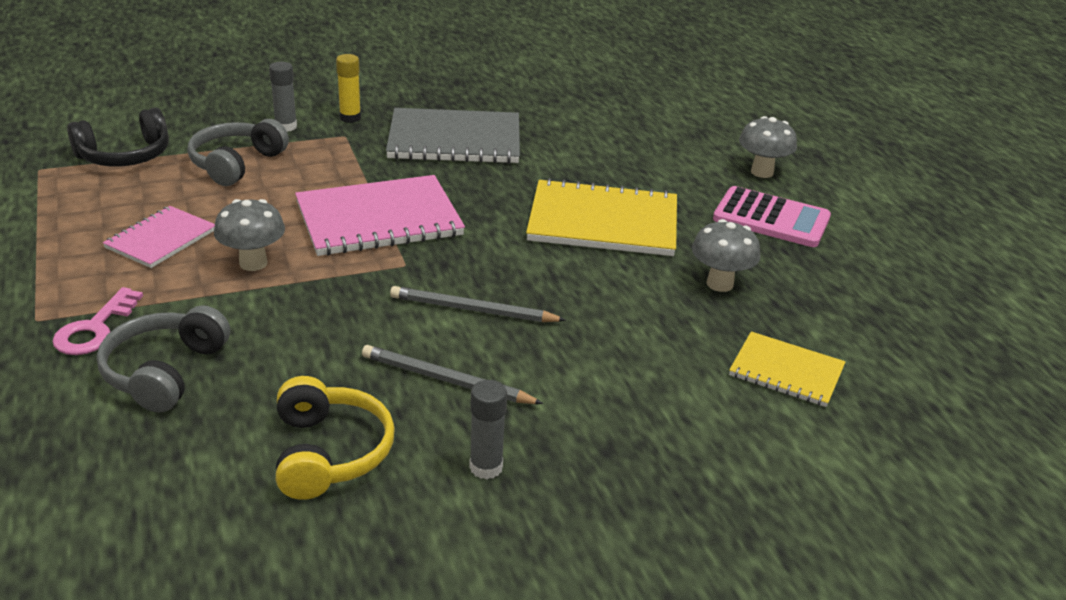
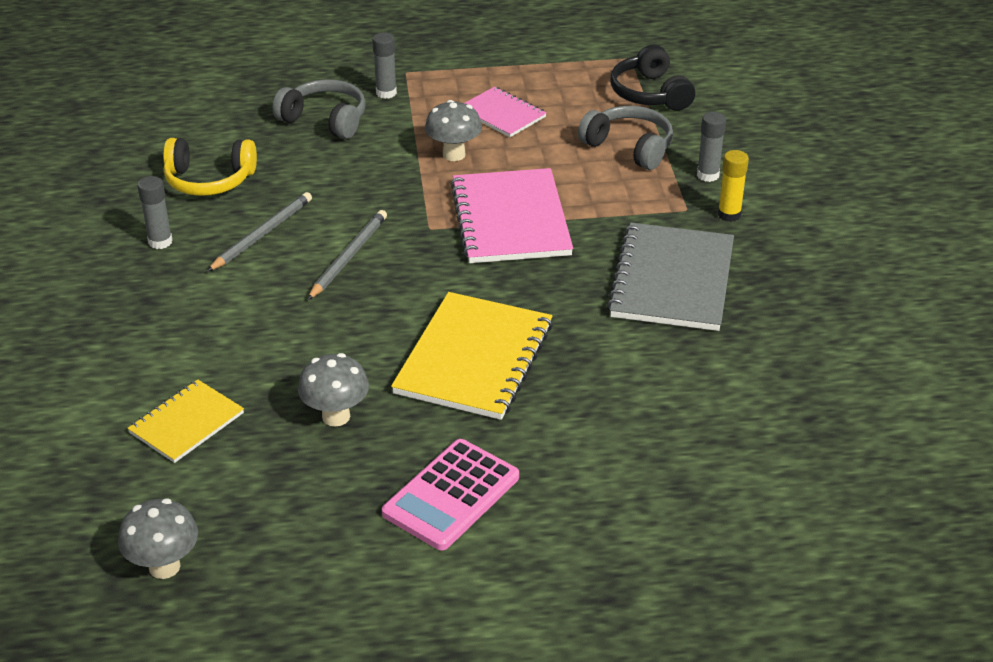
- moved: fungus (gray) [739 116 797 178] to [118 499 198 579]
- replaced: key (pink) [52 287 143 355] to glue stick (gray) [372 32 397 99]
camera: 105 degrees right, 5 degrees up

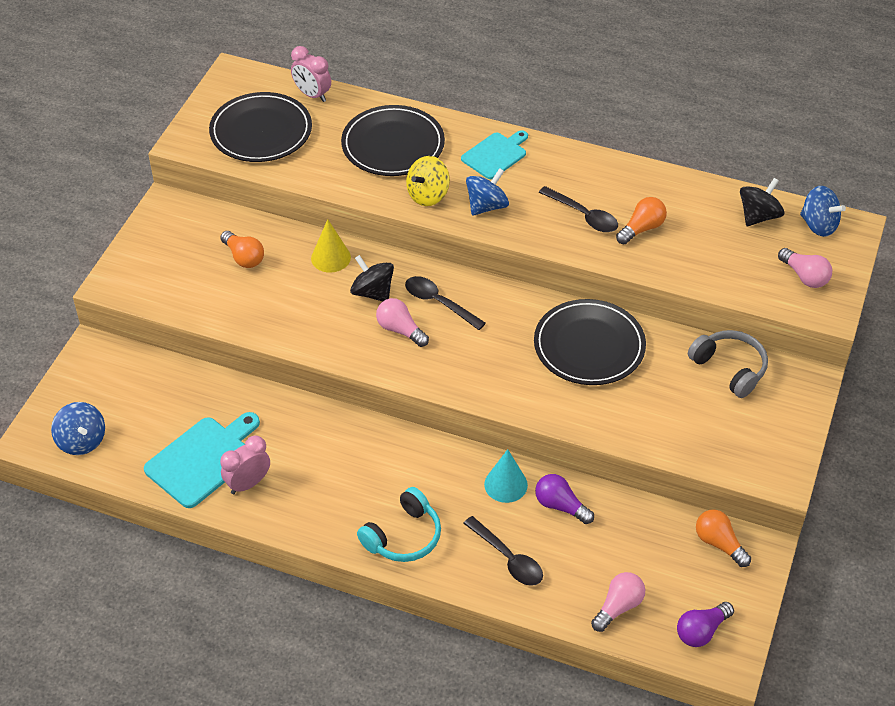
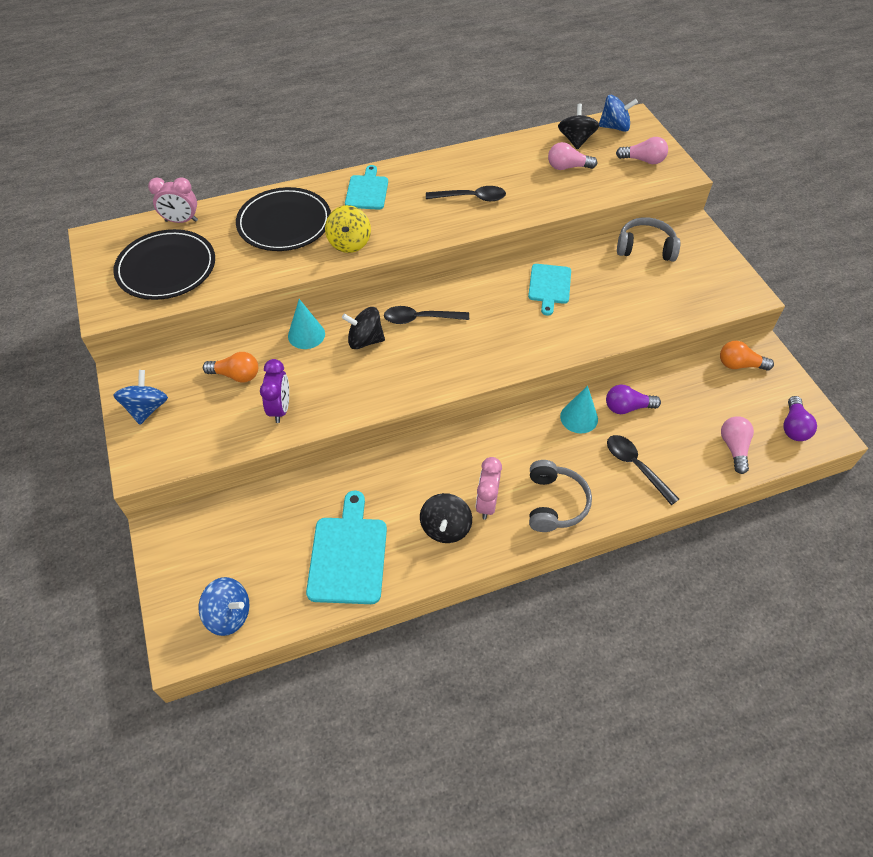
- moved: toy top (royal blue) [466 168 509 216] to [114 370 168 425]
- removed: light bulb (bright orange) [616 197 667 244]
- recoloured: cone shape (bright yellow) [311 219 351 273] to cone shape (aqua) [288 299 325 349]
- moved: light bulb (pink) [376 298 429 347] to [548 142 597 170]
- replaced: plate (ebony) [534 299 646 385] to bread board (aqua) [528 264 571 316]
- moved: clock (pink) [220 436 270 494] to [476 457 502 520]
- recoloured: headphones (aqua) [357 487 441 562] to headphones (gray) [529 460 592 532]
- turned: tablespoon (ebony) [463 516 543 586] = [607 435 679 505] 135 degrees counterclockwise
- added: clock (violet) [260 359 289 423]
- added: toy top (ebony) [420 493 472 543]
camera: 40 degrees left, 5 degrees up

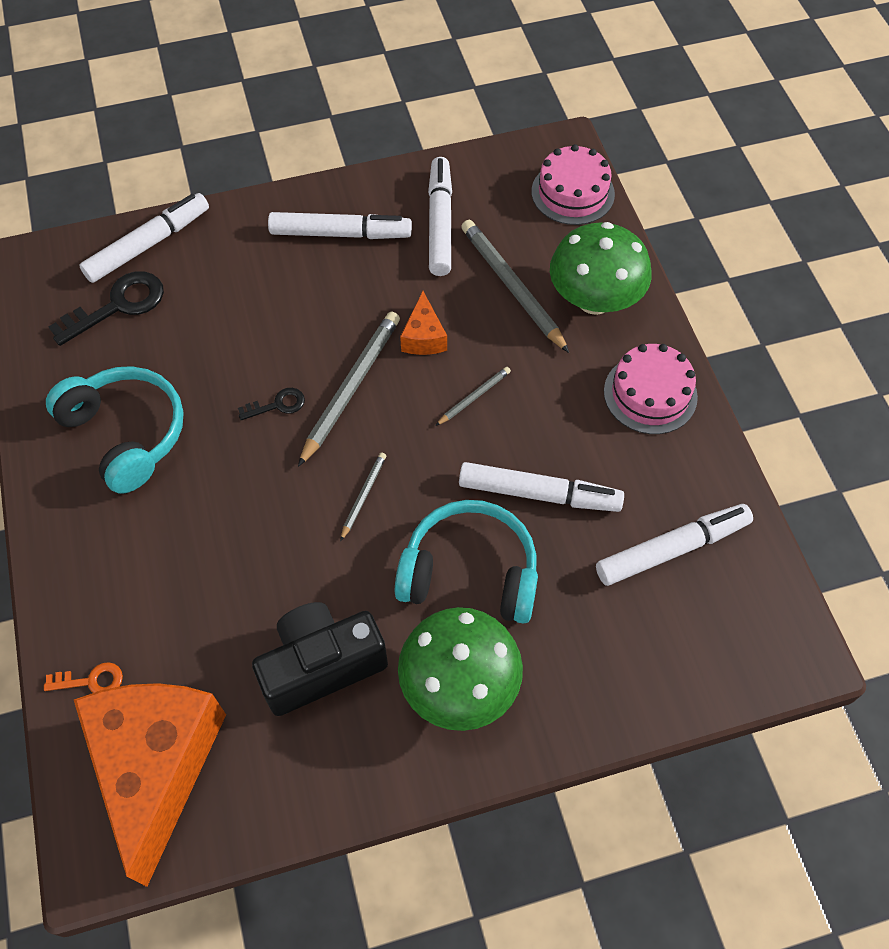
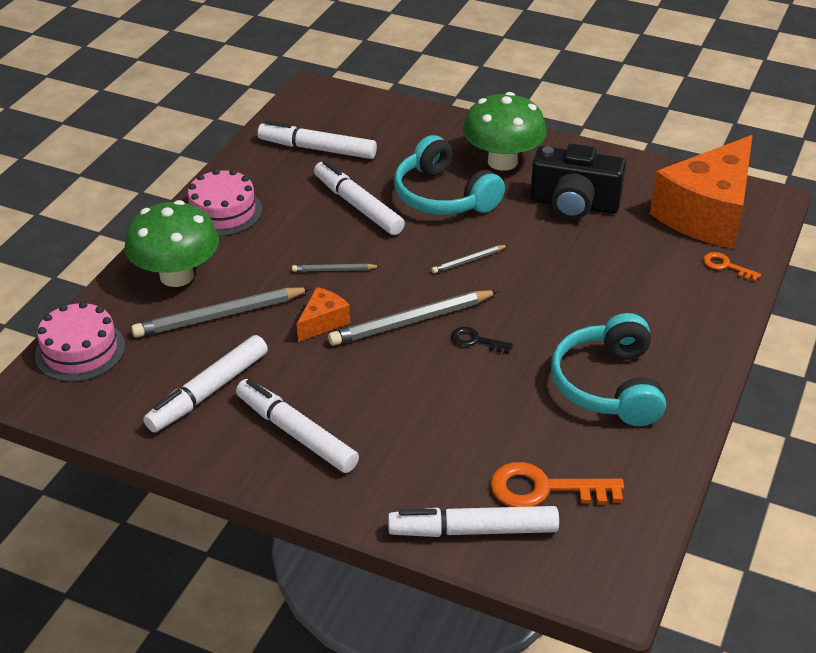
- turned: wooden pencil (gray) [461 220 569 353] = [131 287 311 338] 60 degrees clockwise
- recoloured: key (ebony) [48 271 164 346] to key (bright orange) [490 462 624 507]
camera: 140 degrees left, 20 degrees down

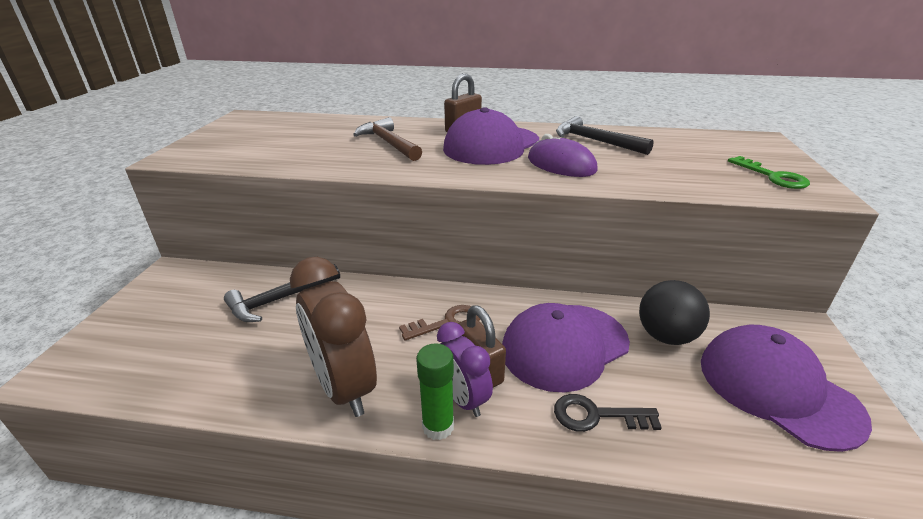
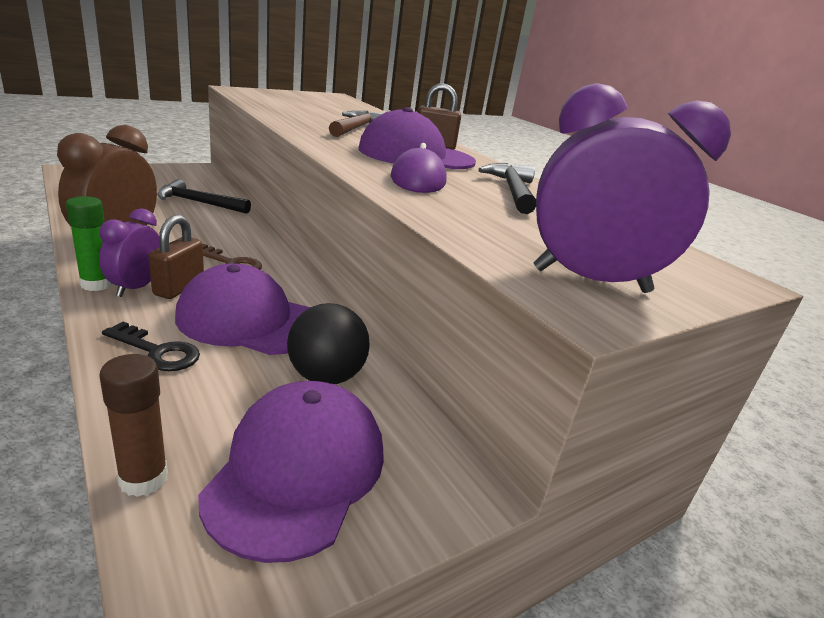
- replaced: key (emerald) [728 156 810 189] to clock (violet) [534 83 731 293]
- turned: key (ebony) [554 394 662 432] = [102 322 200 371] 150 degrees clockwise
- added: glue stick (dark brown) [99 354 168 497]
camera: 45 degrees right, 5 degrees down

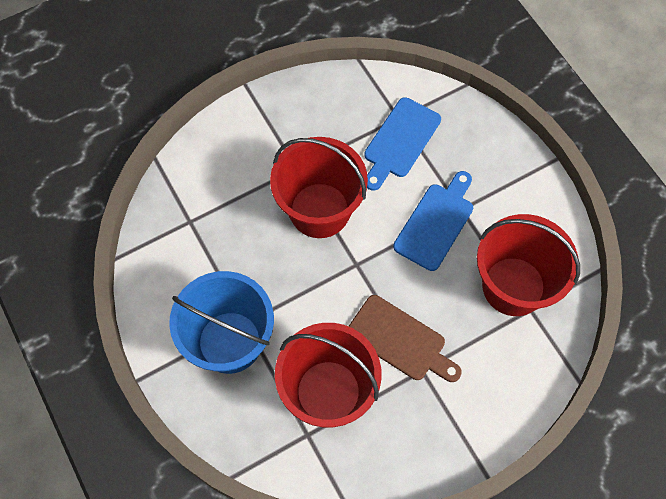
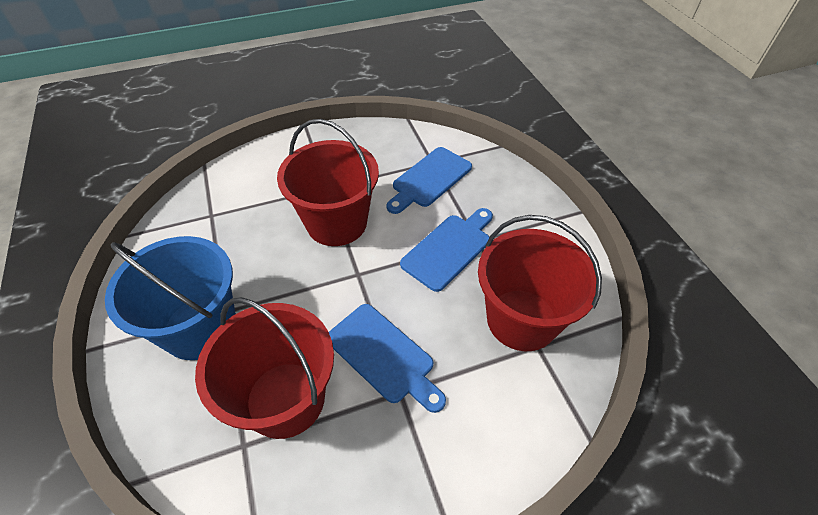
- recoloured: bread board (dark brown) [348 295 462 382] to bread board (royal blue) [329 304 446 413]
camera: 10 degrees right, 15 degrees down

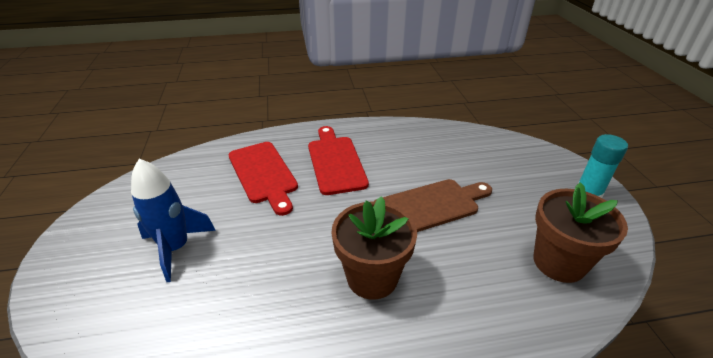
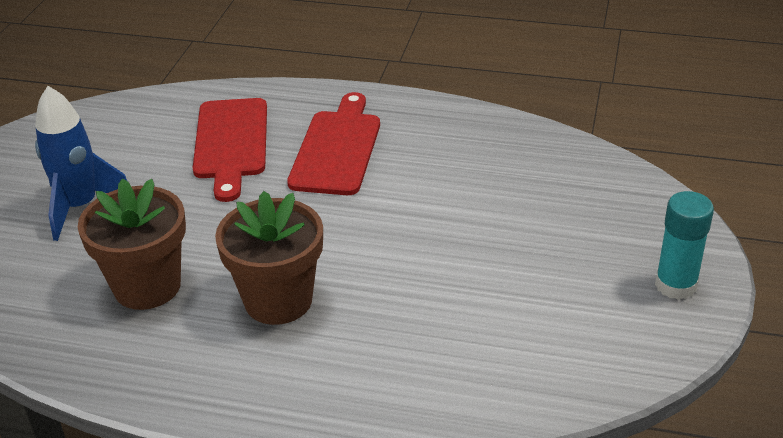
- removed: bread board (dark brown) [373 179 492 232]
- moved: plant pot (dark brown) [533 182 628 283] to [78 179 186 310]
camera: 25 degrees right, 0 degrees up

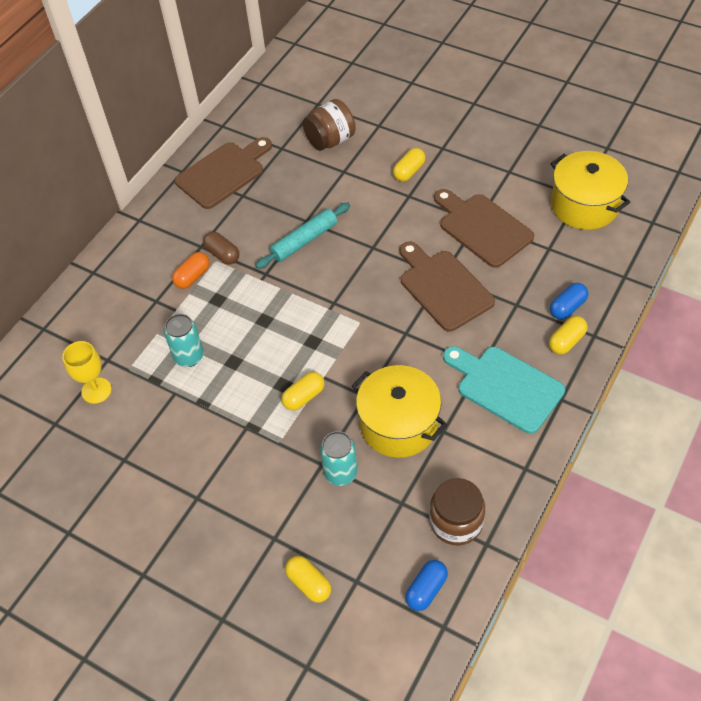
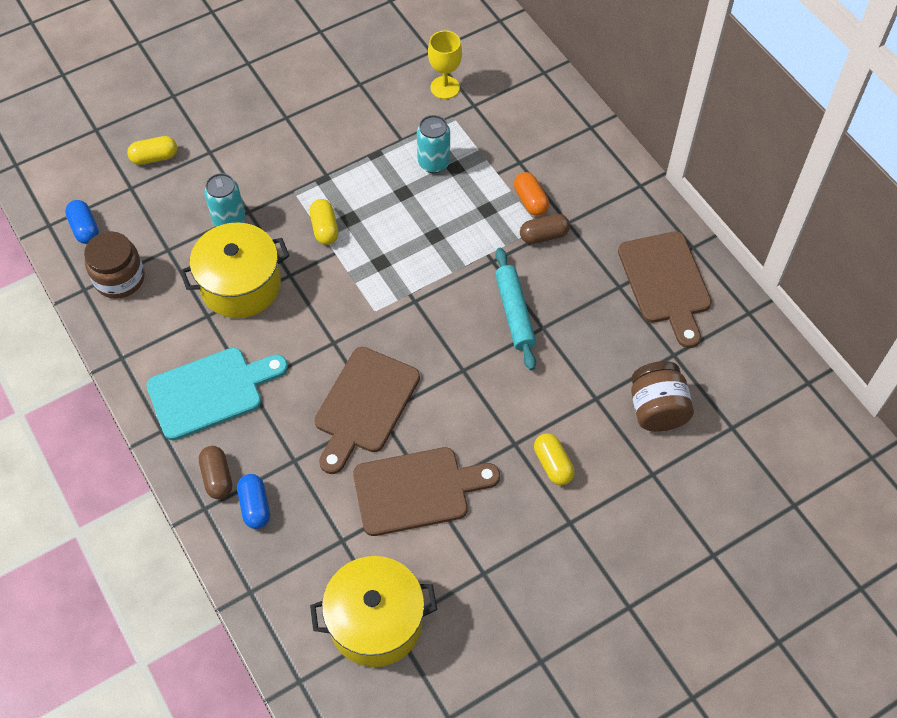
- turned: bread board (dark brown) [400 242 495 332] = [315 347 420 474] 120 degrees clockwise
- recoloured: pill (bright yellow) [549 316 588 355] to pill (dark brown) [199 446 232 499]
camera: 115 degrees right, 5 degrees up

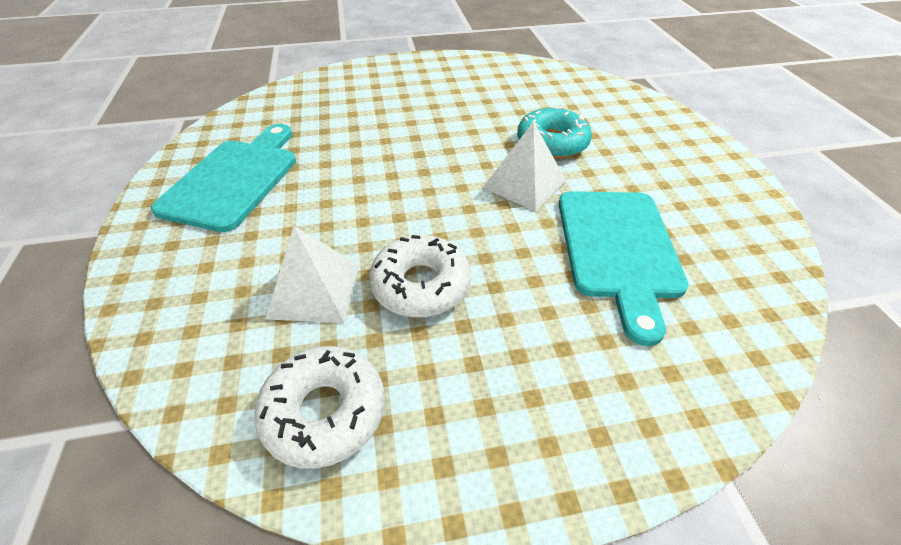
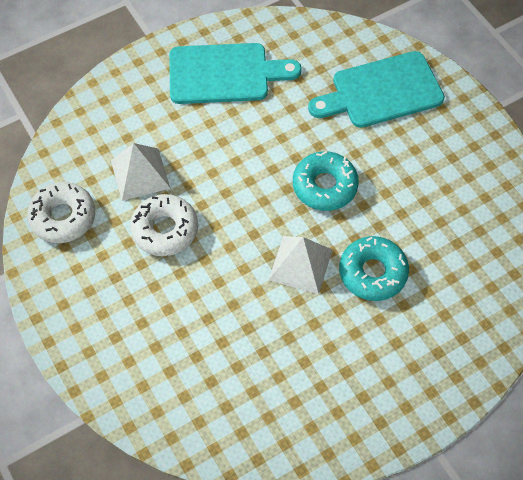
- moved: bread board (aqua) [559 191 689 346] to [308 51 445 128]
- added: donut (aqua) [293 151 359 211]
camera: 70 degrees right, 15 degrees up

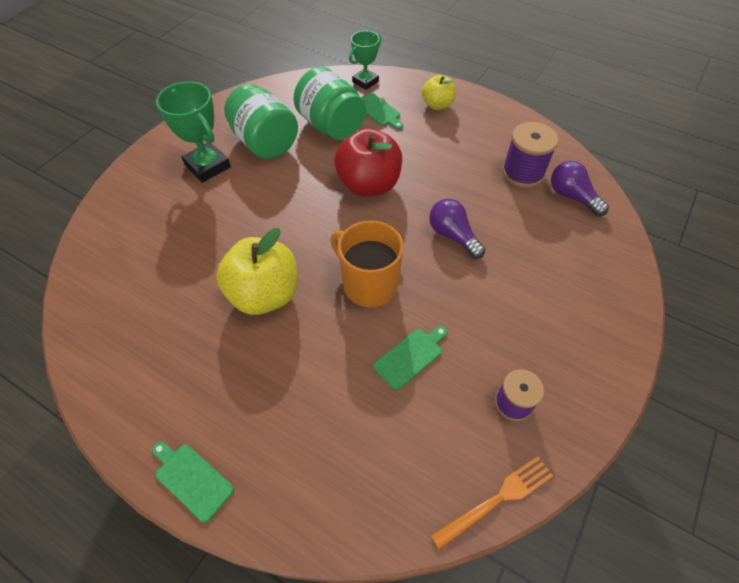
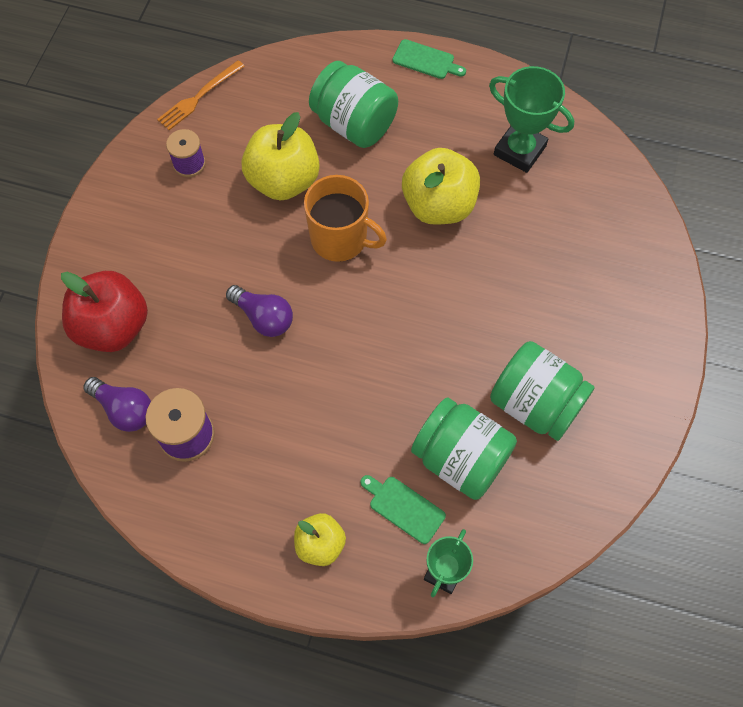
- moved: trophy (emerald) [156 81 231 183] to [489 66 574 173]
- moved: apple fruit (crimson) [334 128 402 197] to [61 271 148 352]
- replaced: bread board (emerald) [373 326 447 390] to apple fruit (bright yellow) [241 112 320 200]
- added: preserve jar (emerald) [309 61 398 148]
camera: 165 degrees right, 10 degrees up

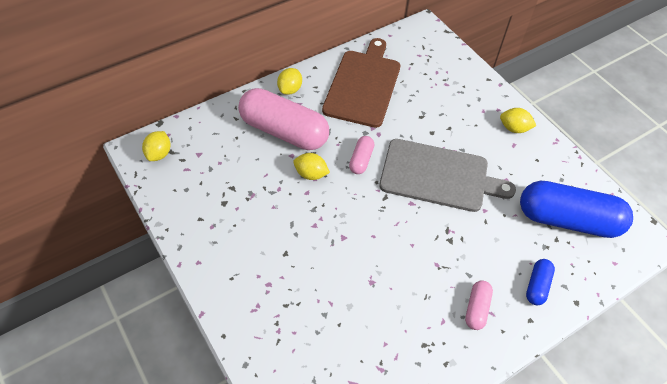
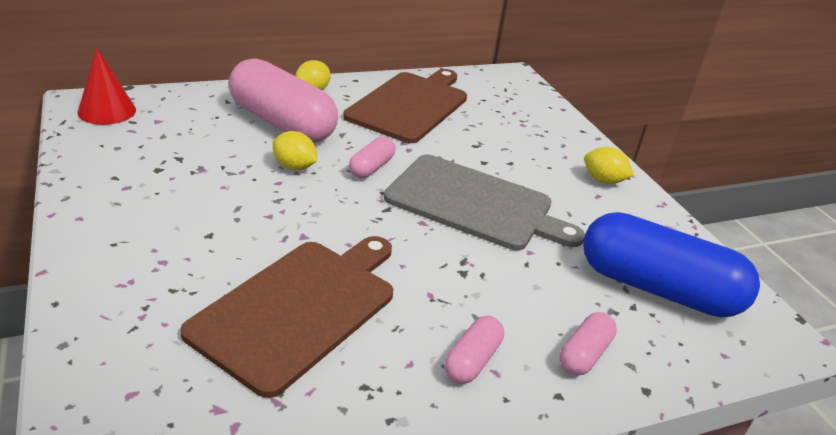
- replaced: citrus fruit (bright yellow) [142 131 171 161] to cone shape (crimson) [78 48 136 125]
- recoloured: pill (royal blue) [526 259 555 305] to pill (pink) [559 312 617 376]
- added: bread board (dark brown) [180 236 393 398]
camera: 10 degrees right, 20 degrees down

